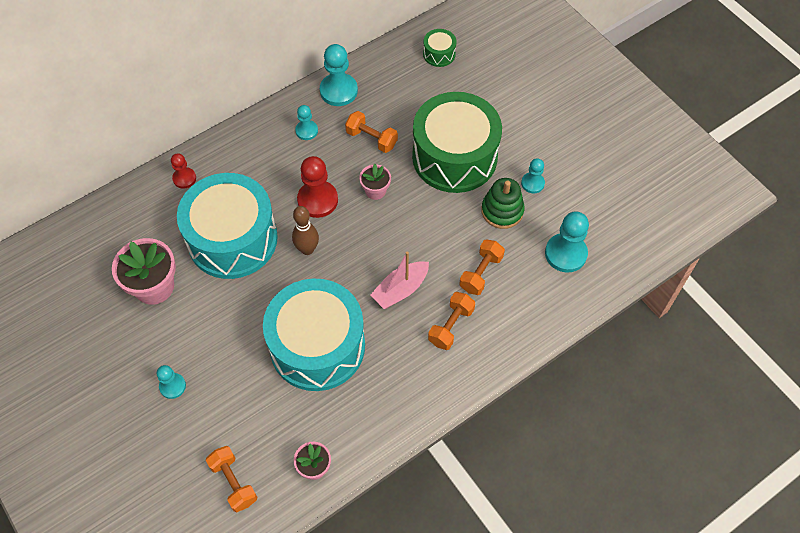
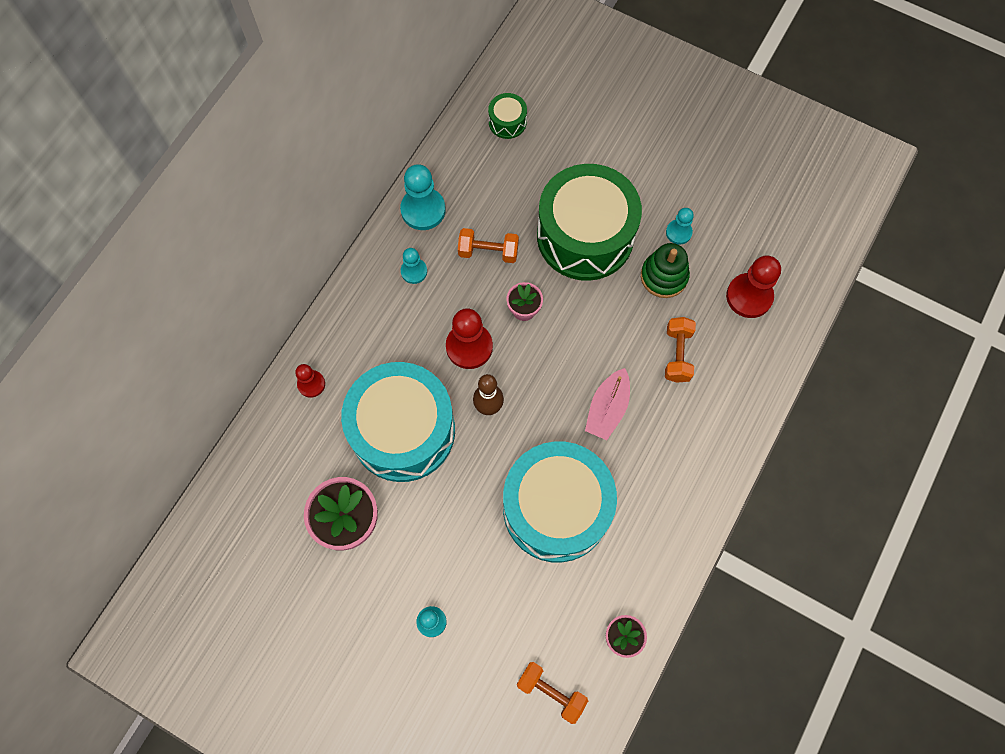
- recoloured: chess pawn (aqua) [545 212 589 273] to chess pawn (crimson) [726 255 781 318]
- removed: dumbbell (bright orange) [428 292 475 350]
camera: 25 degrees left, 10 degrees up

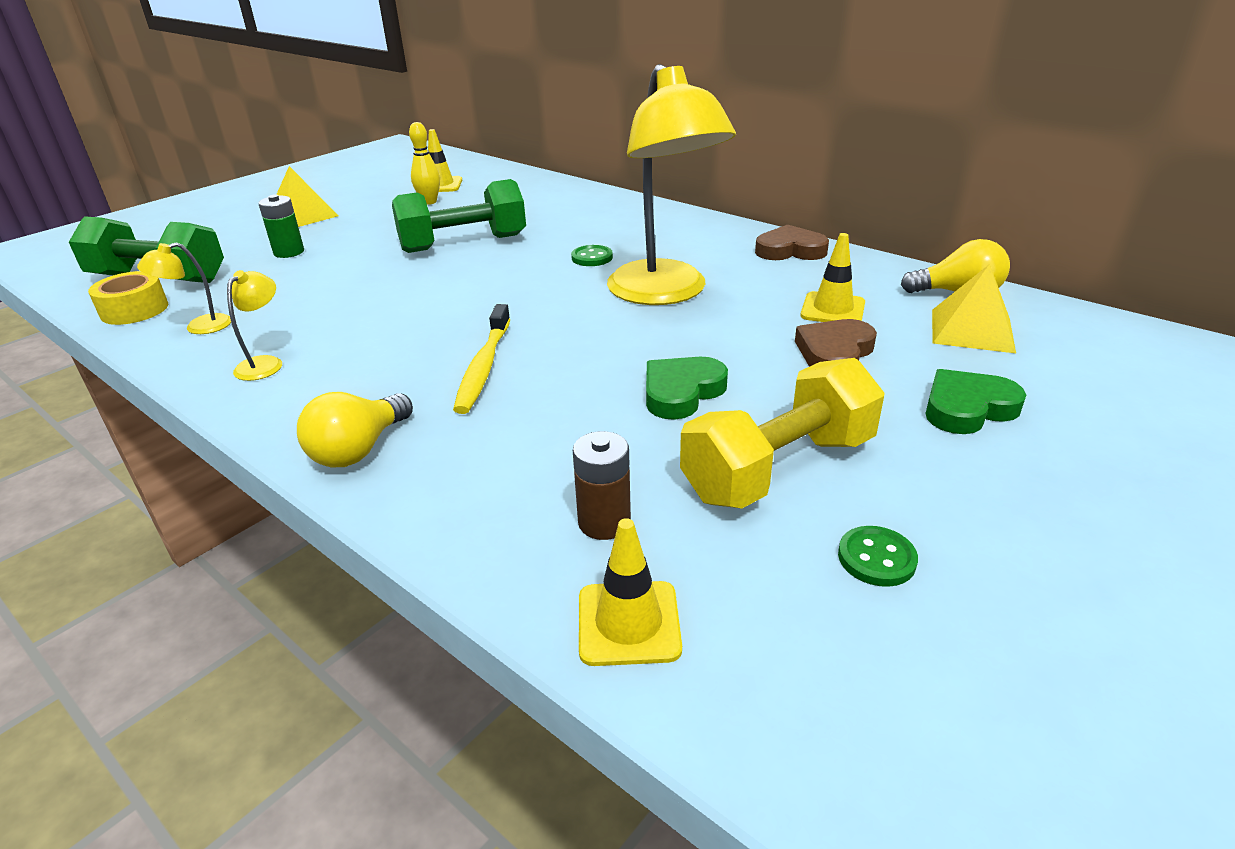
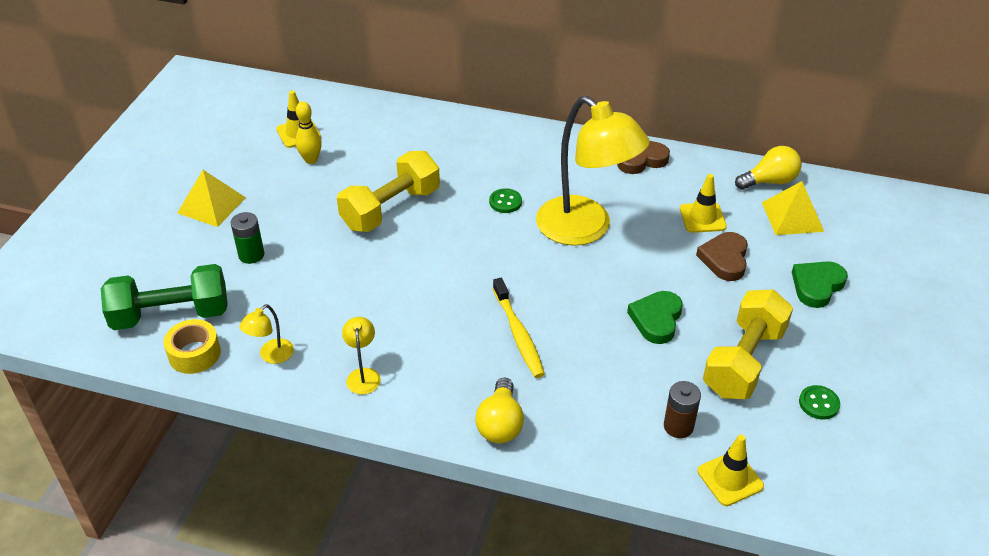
- recoloured: dumbbell (emerald) [392 179 526 253] to dumbbell (bright yellow) [337 151 440 232]
camera: 25 degrees left, 10 degrees up

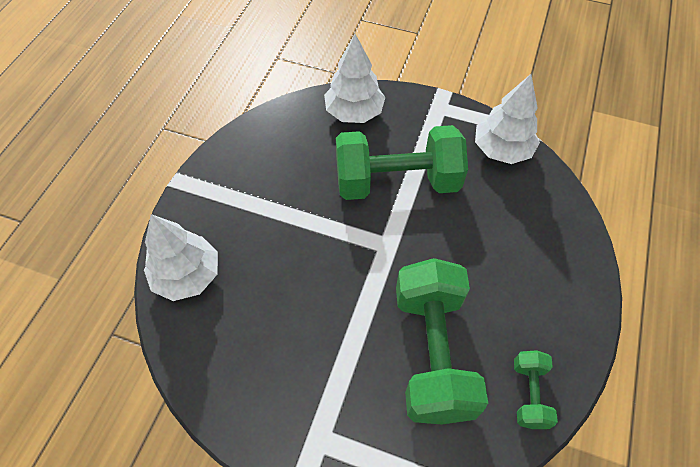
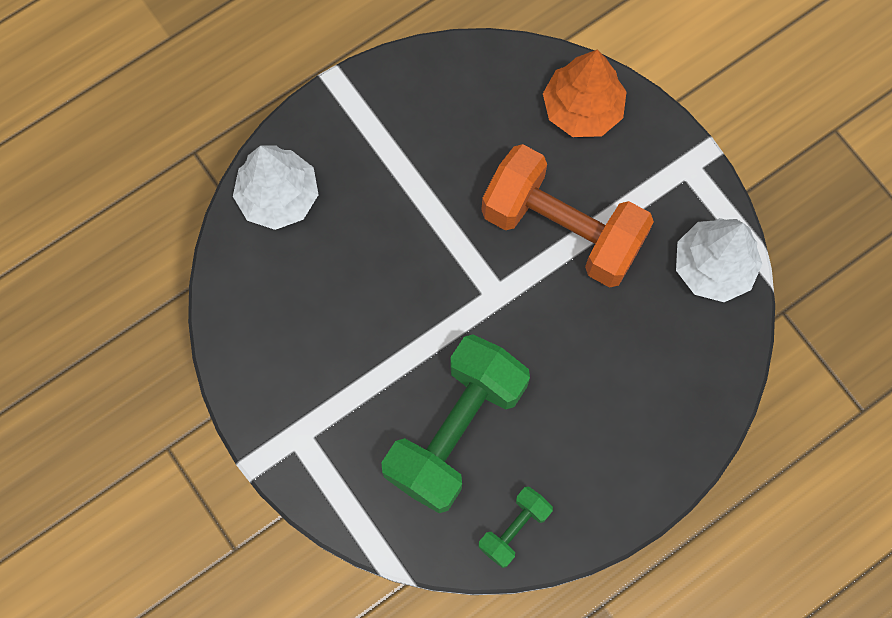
- recoloured: toy tree (pure white) [324 34 385 123] to toy tree (bright orange) [543 50 627 137]
- recoloured: dumbbell (emerald) [336 125 468 200] to dumbbell (bright orange) [481 144 654 288]
camera: 35 degrees right, 15 degrees up

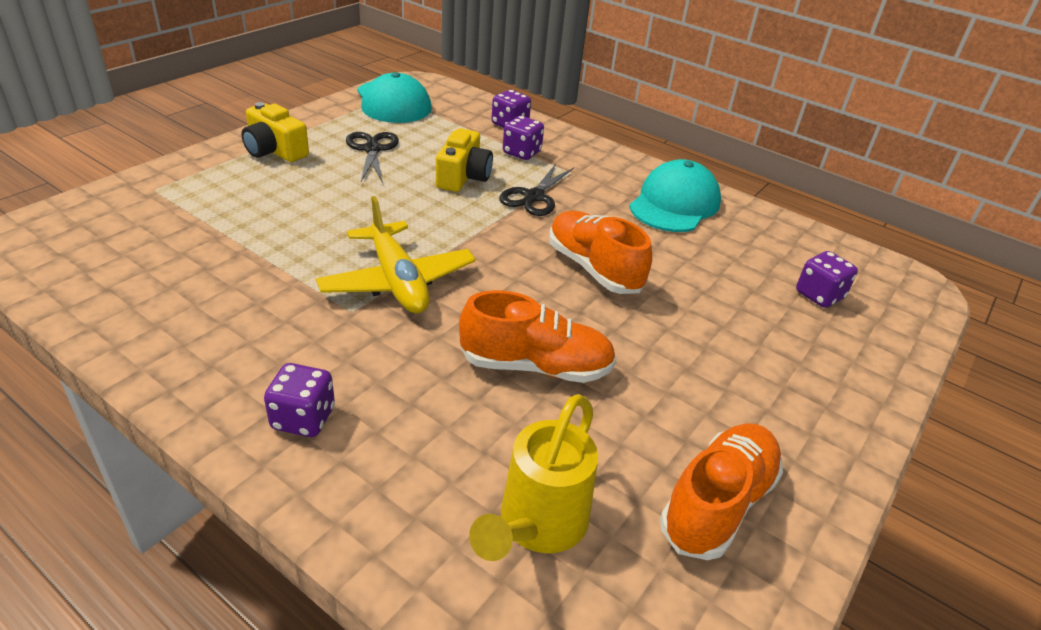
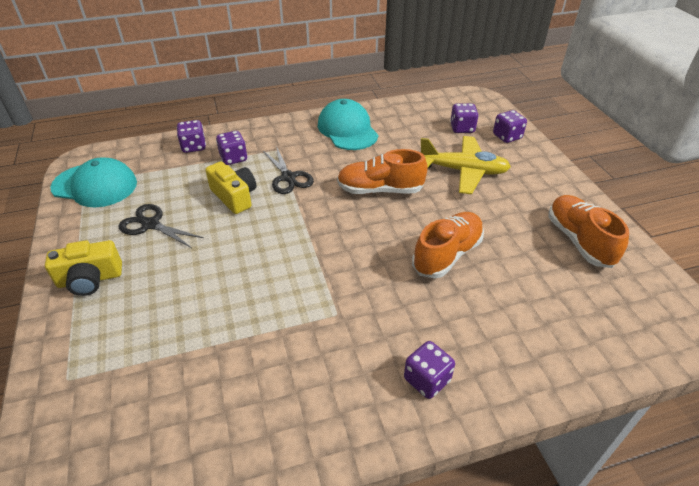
- moved: plane (bright yellow) [316 196 476 313] to [421 136 511 194]
- removed: watering can (bright yellow) [469 394 598 561]
- added: game die (violet) [493 110 527 143]
camera: 50 degrees left, 5 degrees up

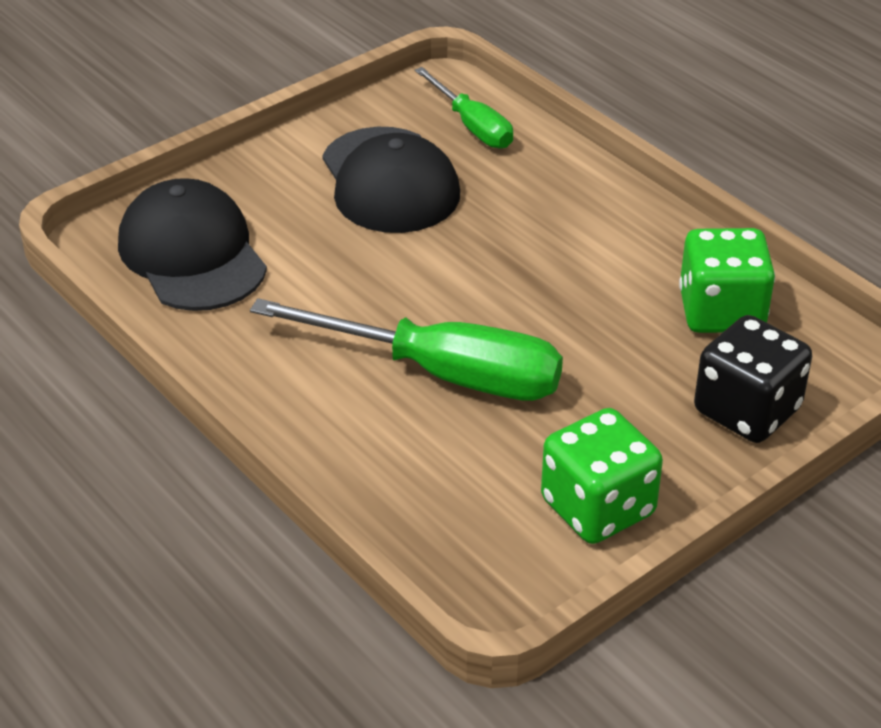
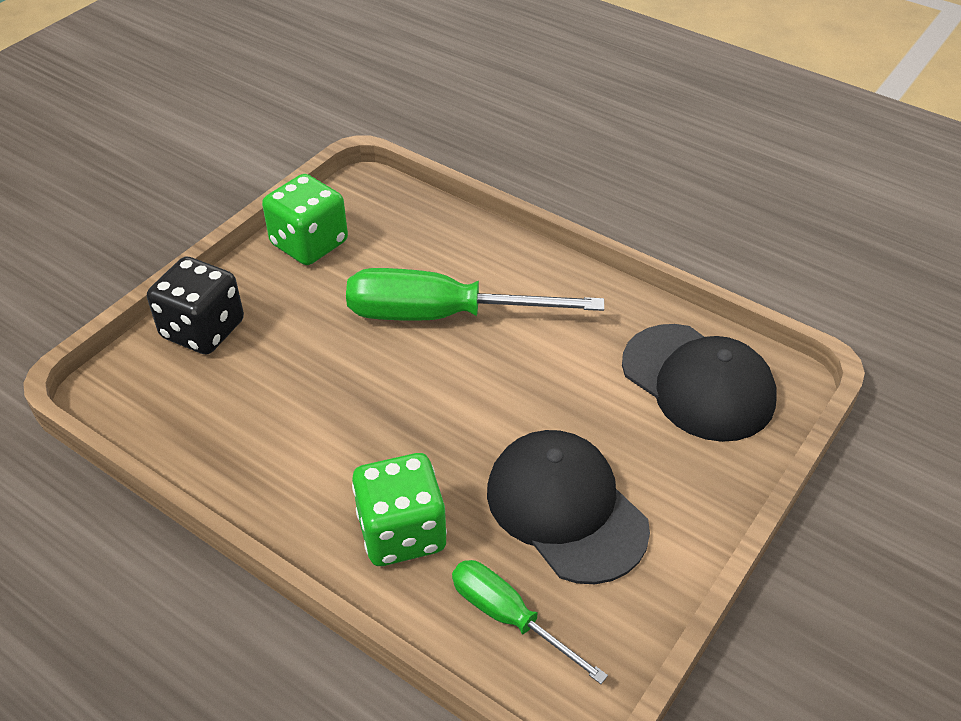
- moved: game die (emerald) [679 228 775 333] to [352 453 447 566]
camera: 165 degrees right, 5 degrees up

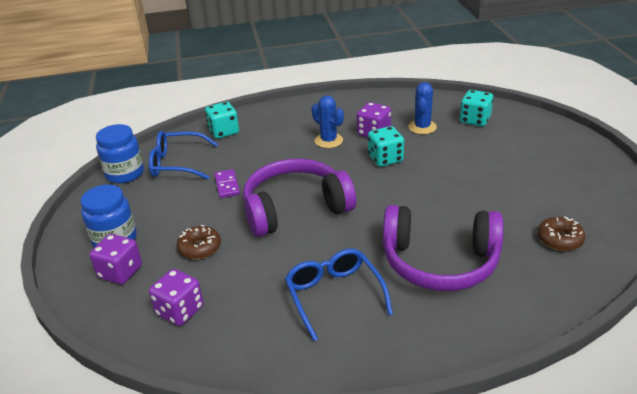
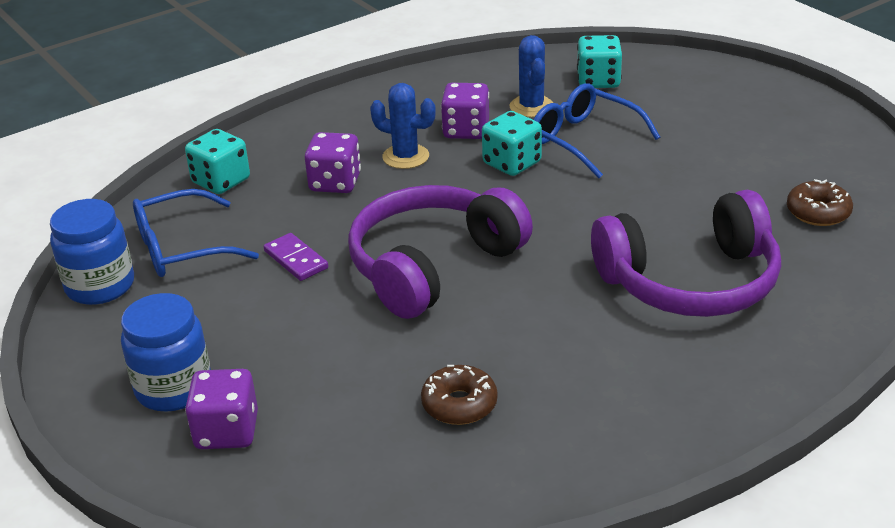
- moved: donut (dark brown) [177 225 221 259] to [421 365 498 425]
- moved: glasses (royal blue) [285 249 393 341] to [533 83 660 178]
- moved: game die (violet) [149 269 203 326] to [305 132 361 193]
camera: 25 degrees left, 0 degrees up

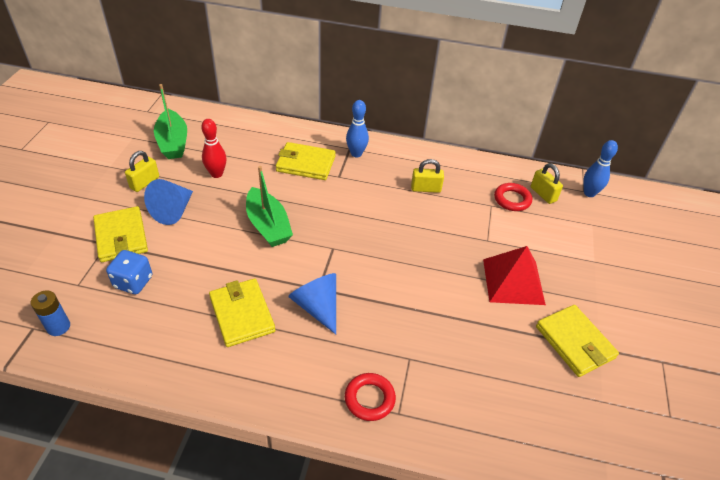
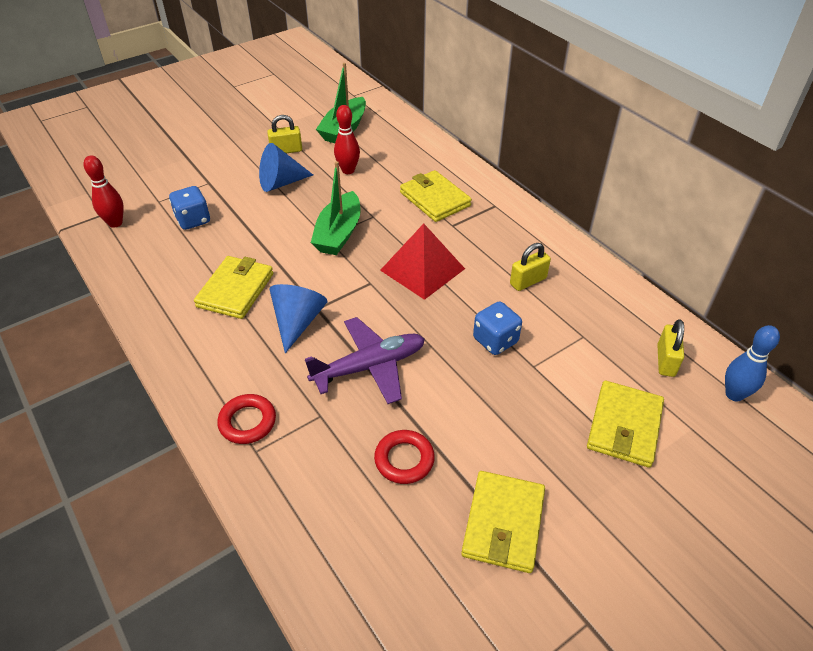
- removed: bowling pin (royal blue) [346 100 369 157]
- turned: small lock (bright yellow) [411 159 444 193] = [510 243 551 291] 75 degrees counterclockwise
- moved: hoop (crimson) [494 183 532 211] to [374 430 435 484]
- moved: billfold (bright yellow) [93 206 148 262] to [587 380 664 468]
- moved: pyramid shape (crimson) [483 246 546 305] to [380 223 465 300]
- replaced: power cell (royal blue) [31 290 70 336] to bowling pin (crimson) [84 155 124 228]
- added: game die (royal blue) [473 301 522 355]
- added: plane (violet) [305 317 425 404]
camera: 45 degrees right, 0 degrees up

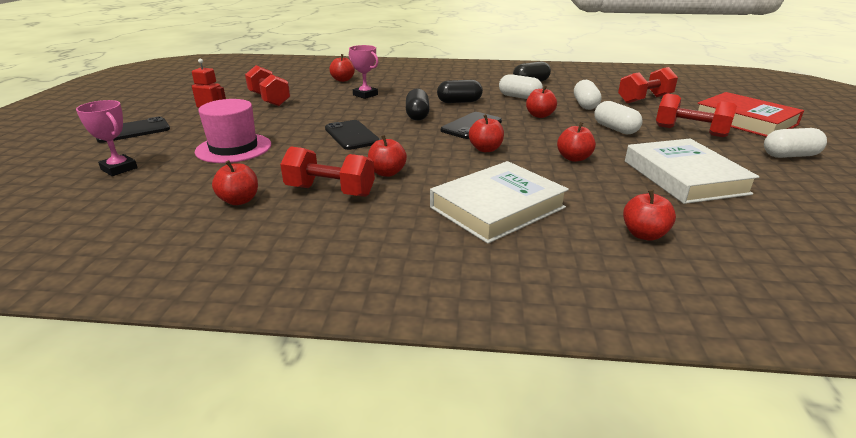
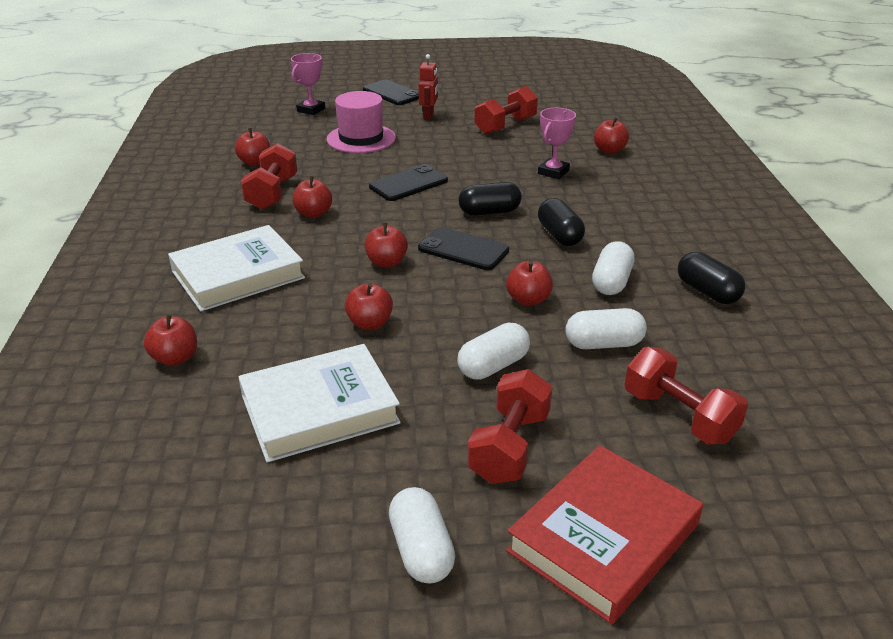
- turned: hardback (pure white) [430 161 569 244] = [168 225 305 311] 75 degrees counterclockwise
camera: 80 degrees right, 5 degrees up

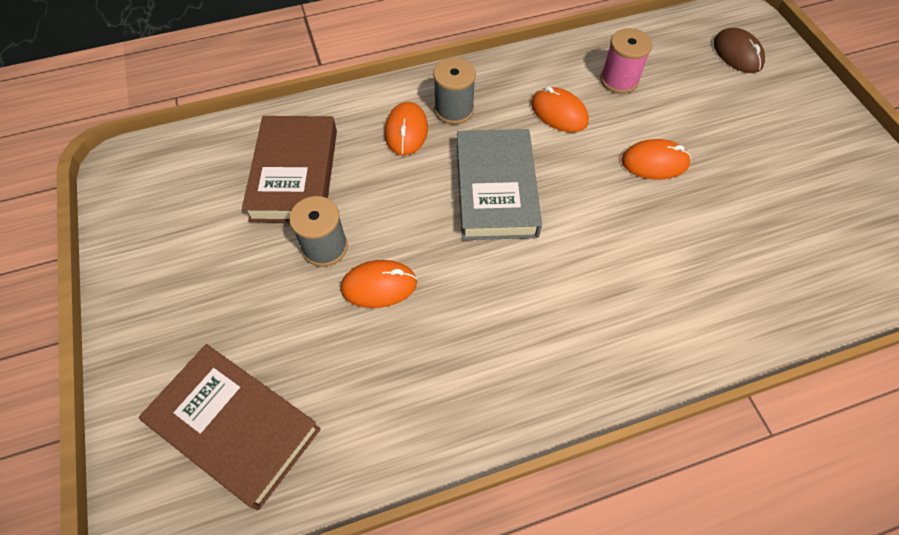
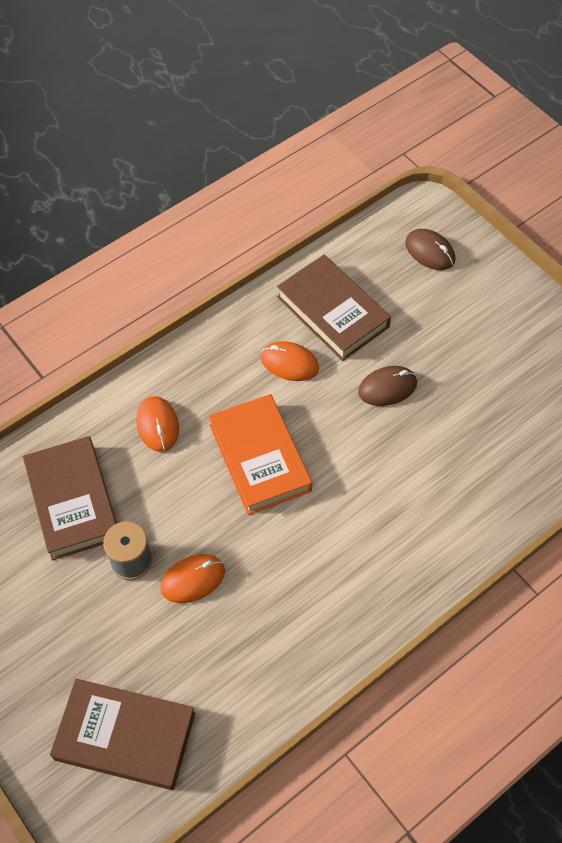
- replaced: reel of thread (pink) [600 28 652 94] to hardback (dark brown) [277 255 391 361]
- removed: reel of thread (gray) [433 58 476 124]
- recoloured: hardback (gray) [457 129 542 240] to hardback (bright orange) [208 394 312 515]
- recoloured: computer mouse (bright orange) [622 139 691 180] to computer mouse (dark brown) [358 366 417 406]
camera: 20 degrees left, 0 degrees up

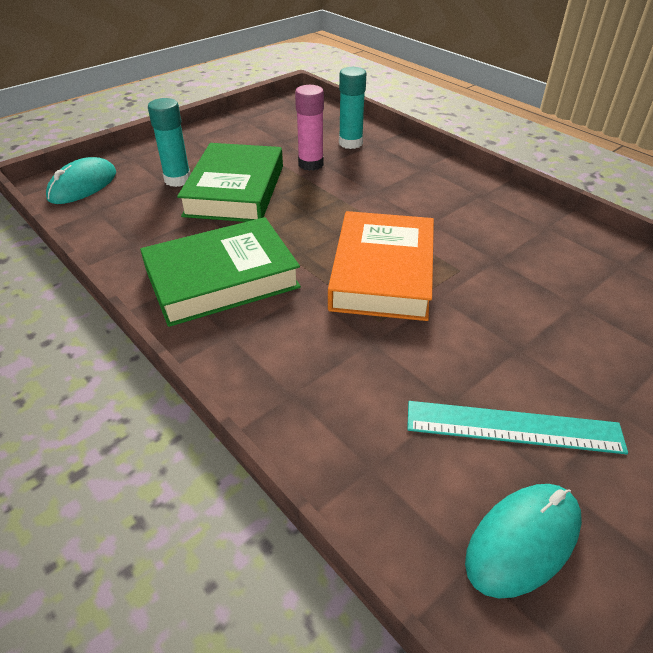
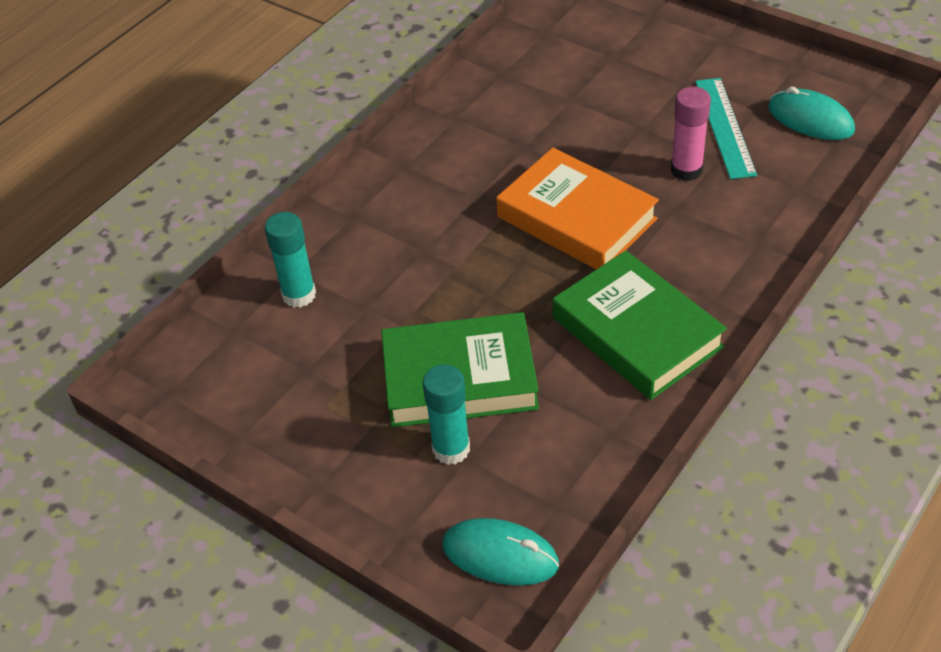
- moved: glue stick (pink) [295 85 324 171] to [671 87 711 181]
- turned: hardback (bright orange) [328 211 434 321] = [496 148 659 269] 45 degrees clockwise
camera: 100 degrees left, 5 degrees up

